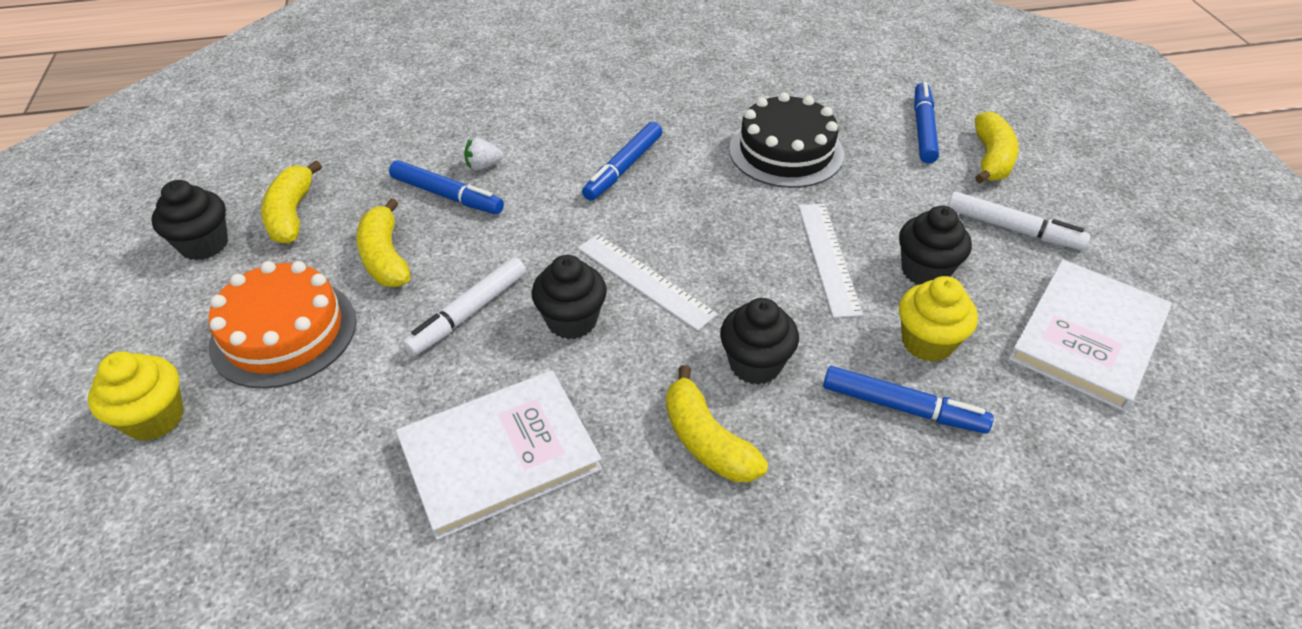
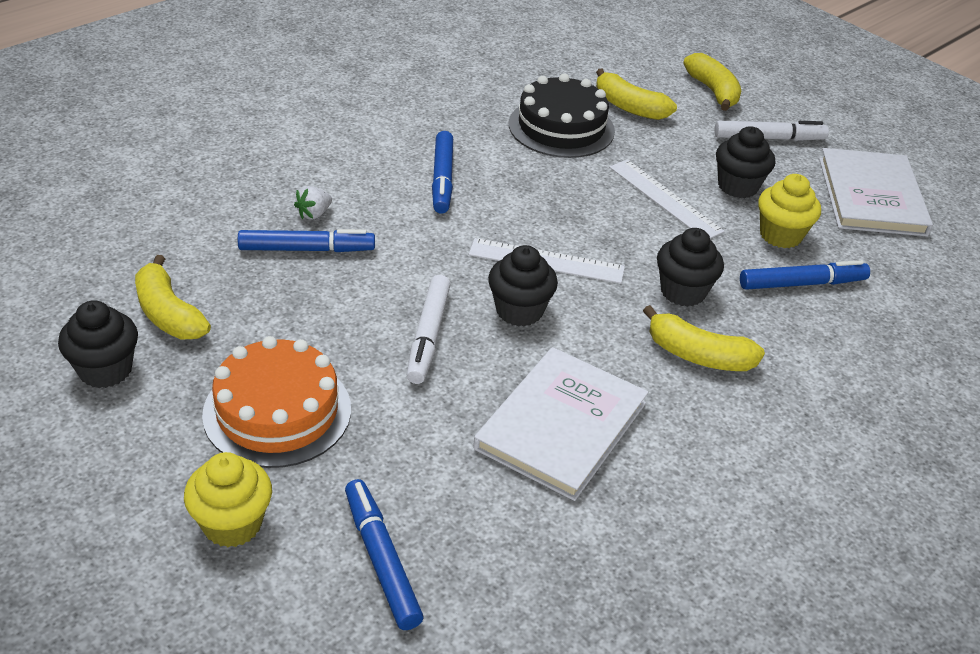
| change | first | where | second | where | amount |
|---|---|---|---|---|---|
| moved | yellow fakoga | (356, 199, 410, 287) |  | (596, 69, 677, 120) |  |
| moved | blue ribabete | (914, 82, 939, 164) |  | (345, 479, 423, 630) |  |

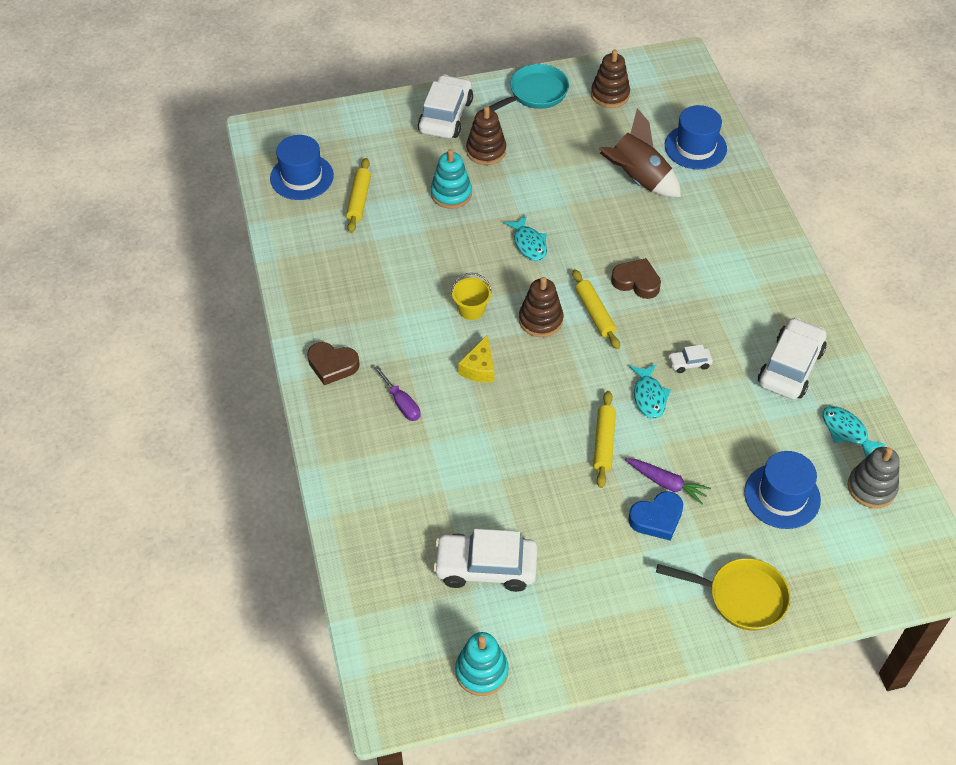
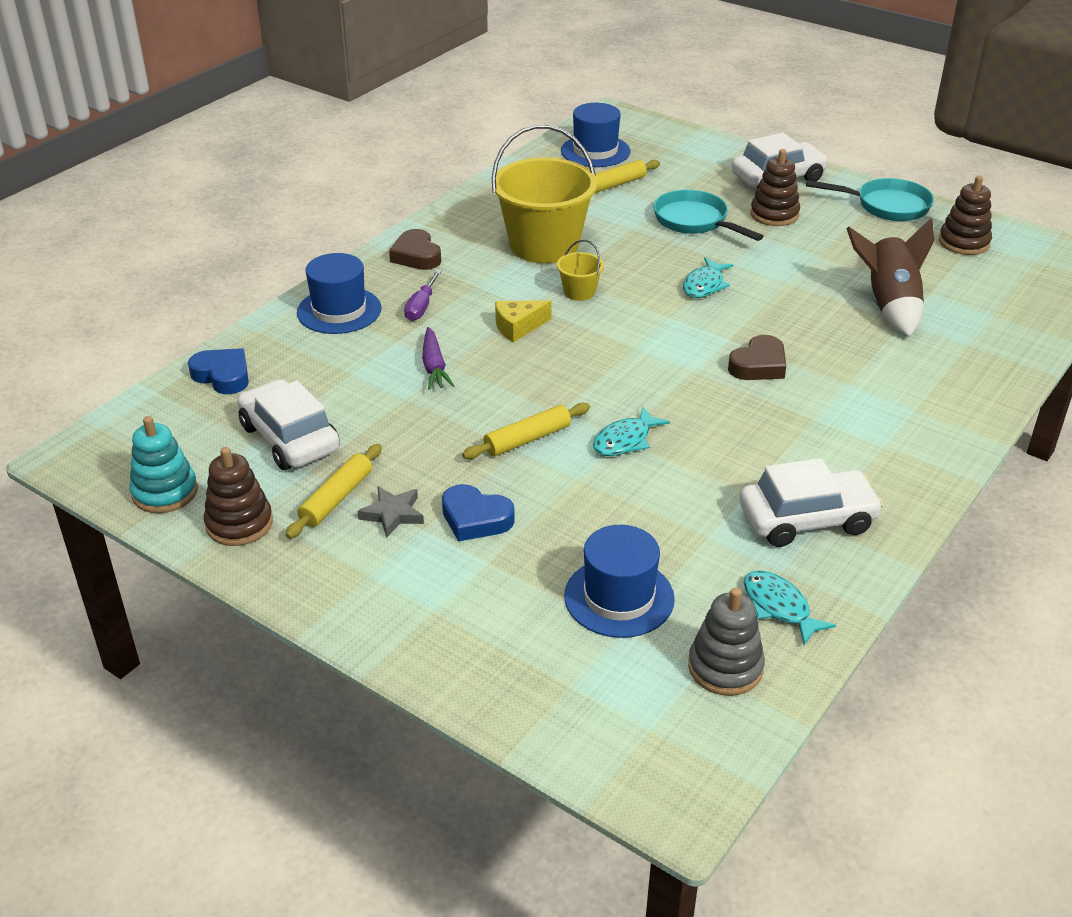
| change | first | where | second | where | amount |
|---|---|---|---|---|---|
| removed | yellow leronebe | (656, 558, 790, 630) |  |  |  |
| removed | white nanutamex | (668, 344, 713, 373) |  |  |  |
| added |  |  | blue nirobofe | (188, 348, 249, 394) |  |
| added |  |  | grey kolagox | (358, 486, 424, 538) |  |
| added |  |  | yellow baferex | (492, 125, 598, 263) |  |
| moved | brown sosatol | (519, 277, 563, 337) |  | (204, 447, 273, 546) |  |
| moved | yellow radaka | (572, 269, 620, 349) |  | (286, 444, 382, 539) |  |
| moved | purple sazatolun | (625, 458, 711, 505) |  | (422, 327, 454, 390) |  |
| moved | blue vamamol | (665, 105, 727, 169) |  | (297, 253, 381, 334) |  |
| replaced | turquoise sosatol | (431, 149, 472, 209) | turquoise leronebe | (654, 190, 763, 241) |  |
| turned | brown nirobofe | (611, 258, 661, 299) |  | (728, 335, 786, 380) | 60 degrees clockwise |
| turned | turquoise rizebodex | (822, 406, 886, 457) |  | (744, 570, 836, 645) | 45 degrees counterclockwise |

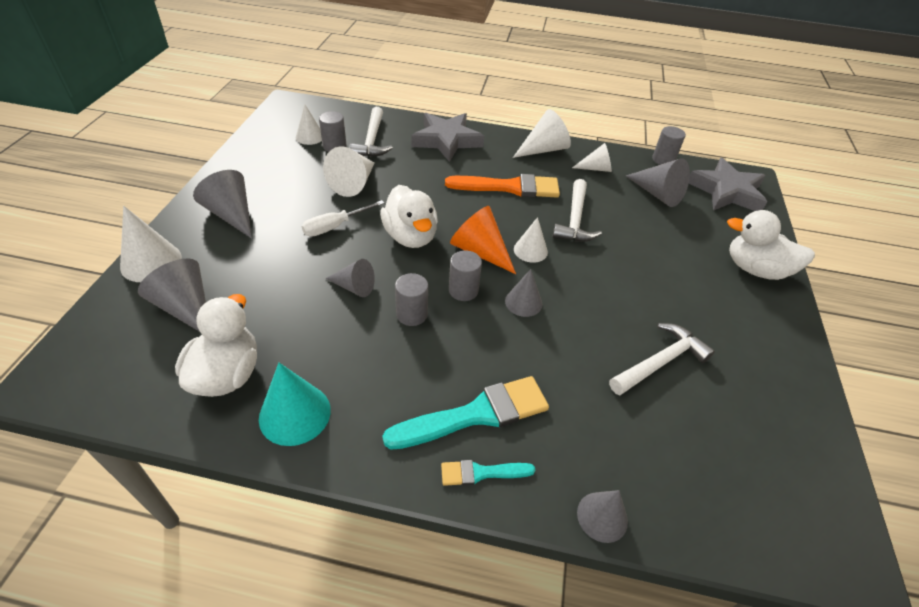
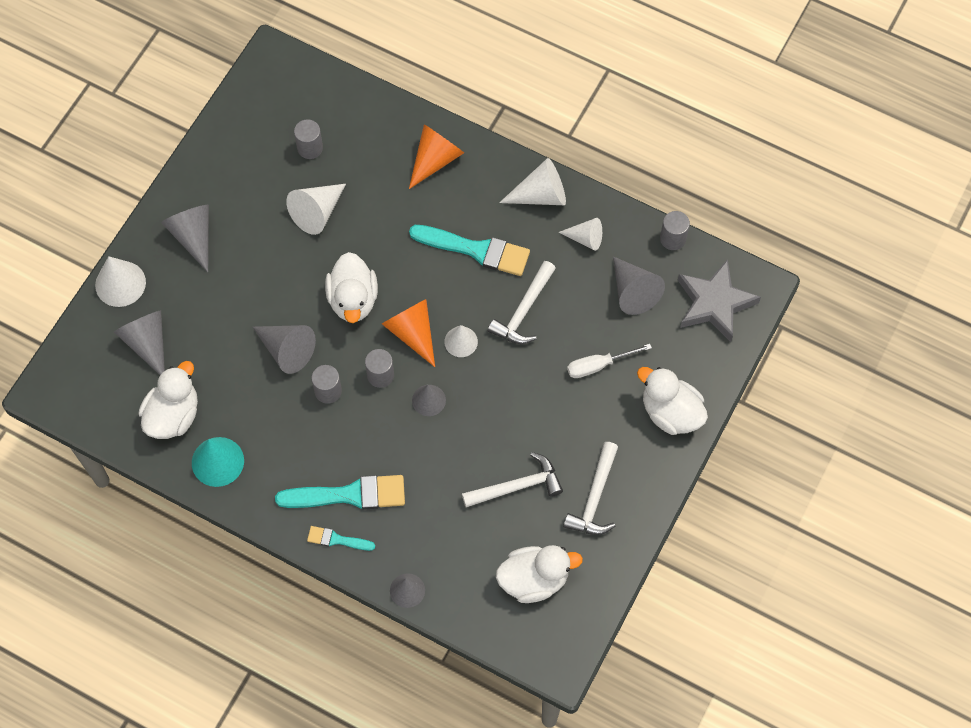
| change | first | where | second | where | amount |
|---|---|---|---|---|---|
| removed | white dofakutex | (296, 104, 322, 145) |  |  |  |
| added |  |  | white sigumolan | (496, 545, 583, 603) |  |
| moved | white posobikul | (302, 200, 384, 237) |  | (567, 344, 652, 378) |  |
| moved | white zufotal | (349, 107, 393, 157) |  | (563, 442, 618, 535) |  |
| replaced | grey kolagox | (411, 113, 484, 162) | orange dofakutex | (409, 124, 464, 189) |  |
| recoloured | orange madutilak | (445, 174, 560, 198) | turquoise madutilak | (409, 225, 530, 276) |  |
| resized | grey dofakutex | (325, 259, 375, 297) |  | (253, 325, 316, 374) | x1.53 |

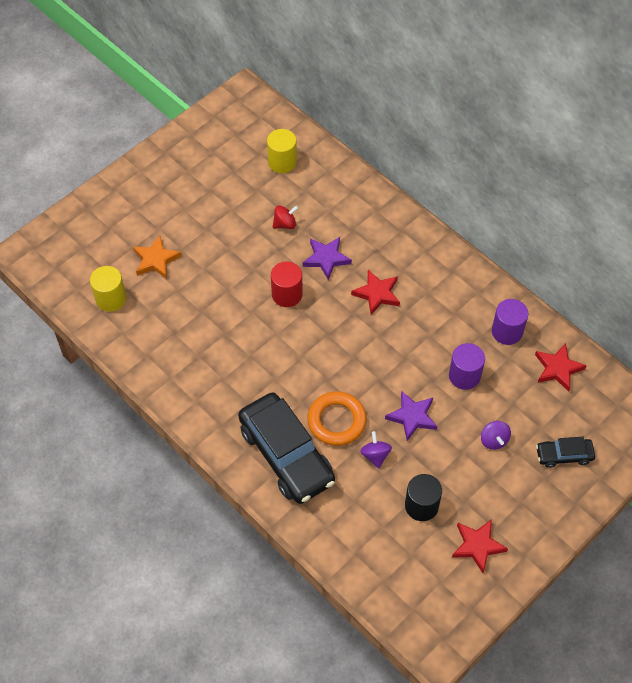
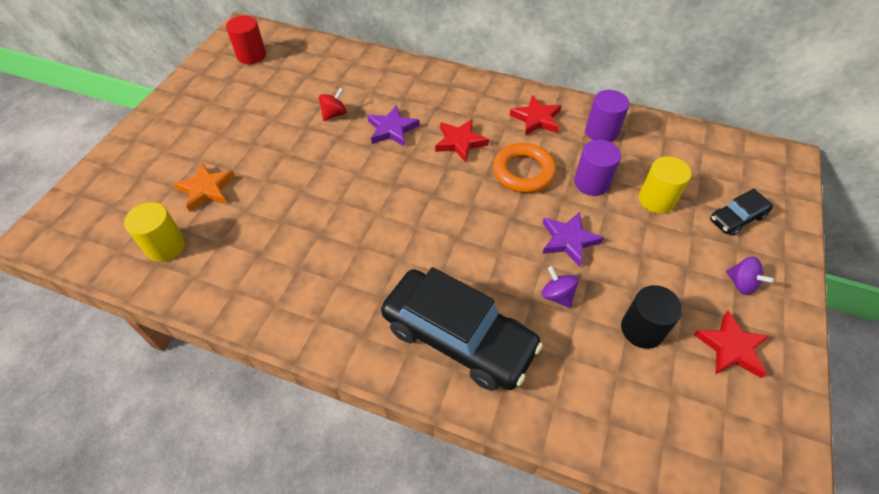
| change | first | where | second | where | amount |
|---|---|---|---|---|---|
| moved | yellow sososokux | (267, 129, 297, 173) |  | (639, 156, 692, 214) |  |
| moved | red sososokux | (271, 262, 303, 307) |  | (226, 16, 266, 64) |  |
| moved | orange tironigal | (308, 391, 367, 446) |  | (493, 143, 556, 193) |  |
| moved | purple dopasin | (481, 421, 511, 450) |  | (726, 257, 774, 295) |  |
| moved | red kolagox | (535, 343, 587, 392) |  | (510, 95, 561, 136) |  |

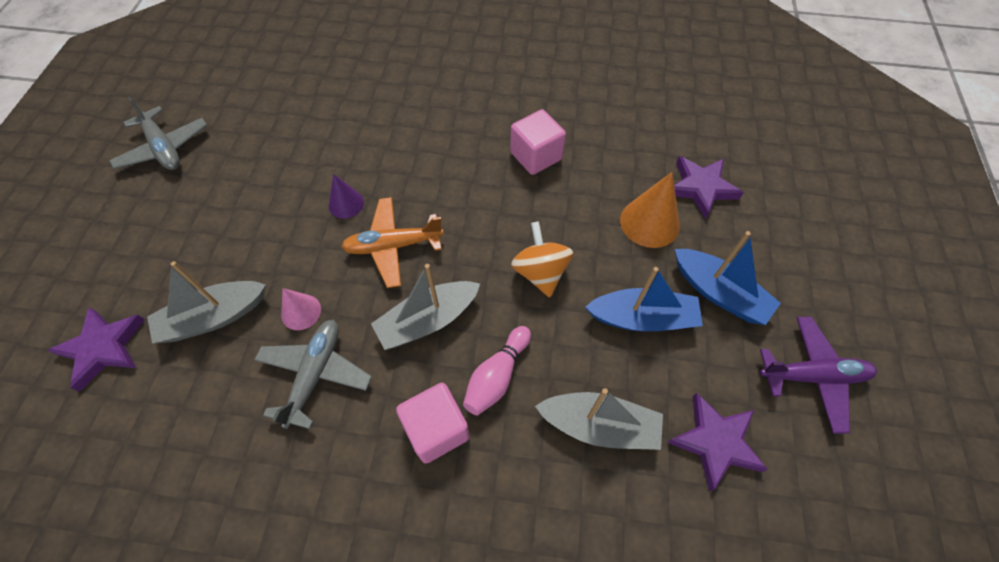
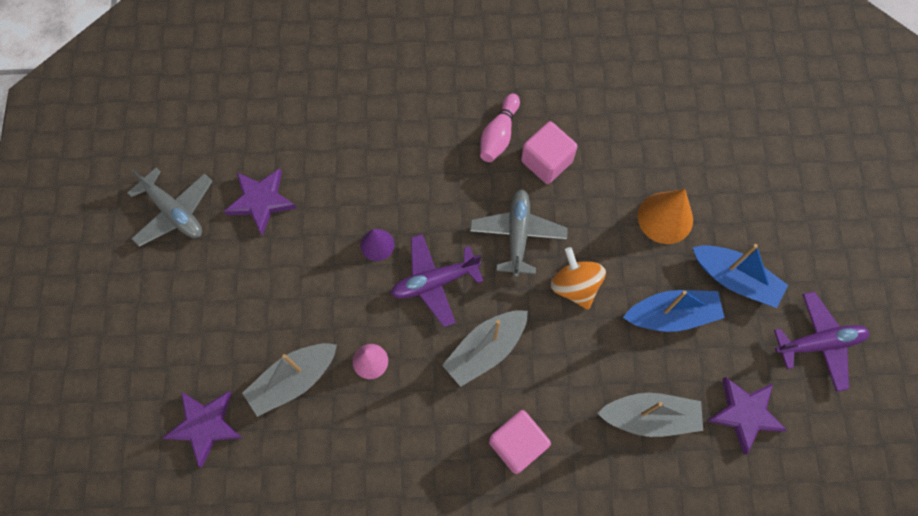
| change | first | where | second | where | amount |
|---|---|---|---|---|---|
| moved | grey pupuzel | (254, 320, 372, 429) |  | (470, 189, 568, 277) |  |
| moved | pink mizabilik | (463, 326, 531, 415) |  | (480, 94, 520, 162) |  |
| moved | purple kolagox | (674, 156, 743, 219) |  | (224, 168, 297, 235) |  |
| recoloured | orange pupuzel | (341, 197, 444, 288) | purple pupuzel | (391, 234, 484, 327) |  |

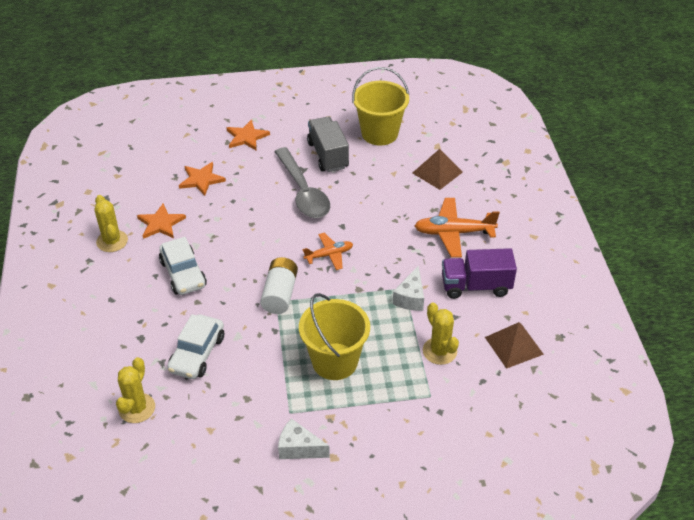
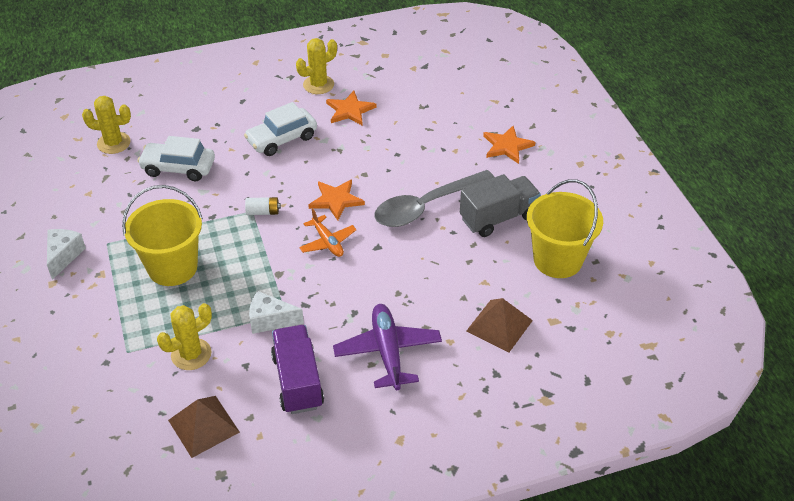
| change | first | where | second | where | amount |
|---|---|---|---|---|---|
| moved | orange kolagox | (179, 162, 226, 196) |  | (308, 179, 365, 221) |  |
| recoloured | orange pupuzel | (415, 198, 500, 258) | purple pupuzel | (333, 304, 442, 390) |  |
| resized | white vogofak | (260, 257, 298, 314) |  | (245, 197, 281, 215) | x0.57 |

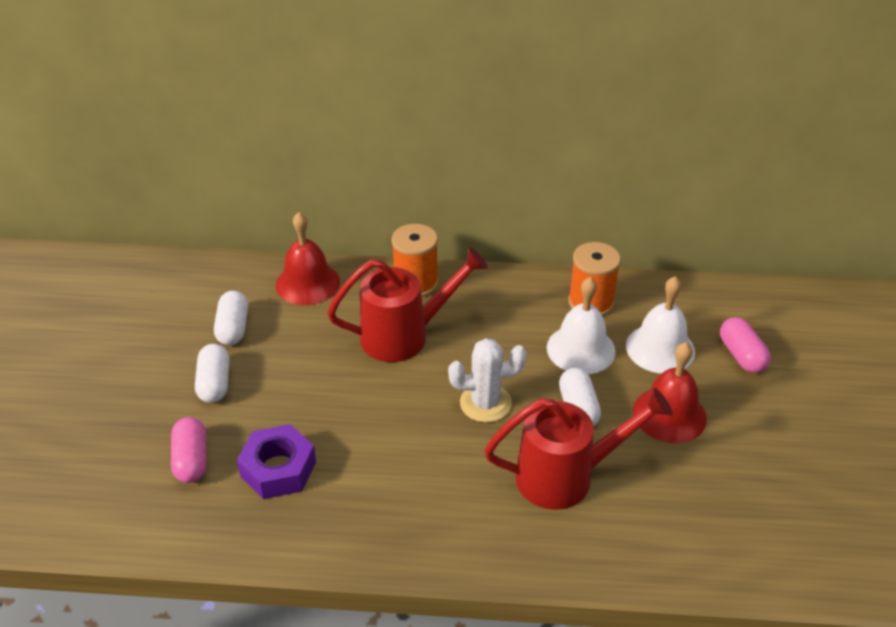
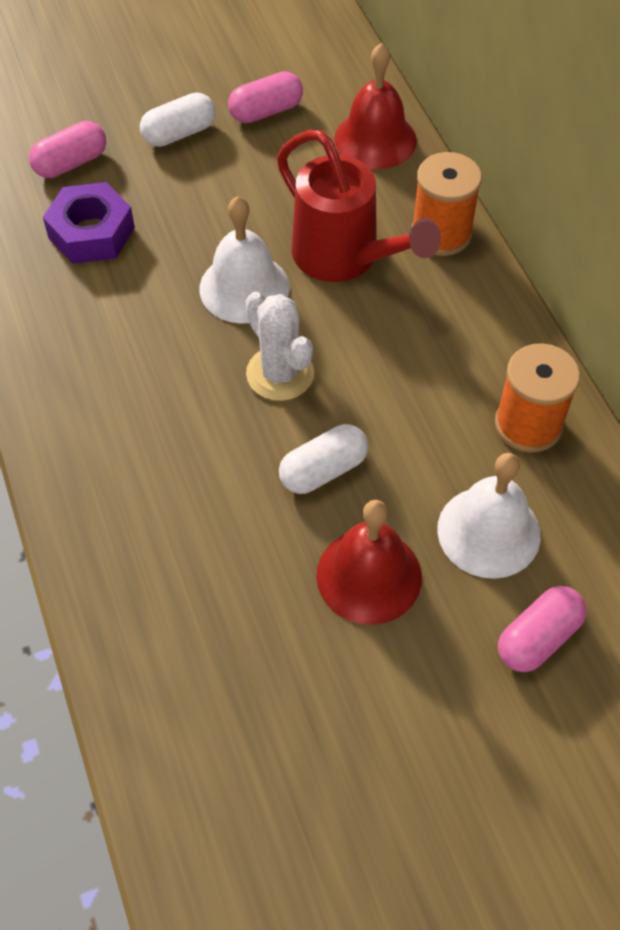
| change | first | where | second | where | amount |
|---|---|---|---|---|---|
| removed | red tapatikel | (484, 388, 673, 510) |  |  |  |
| moved | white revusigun | (547, 277, 616, 374) |  | (199, 196, 290, 324) |  |
| recoloured | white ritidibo | (214, 291, 248, 345) | pink ritidibo | (228, 71, 303, 123) |  |

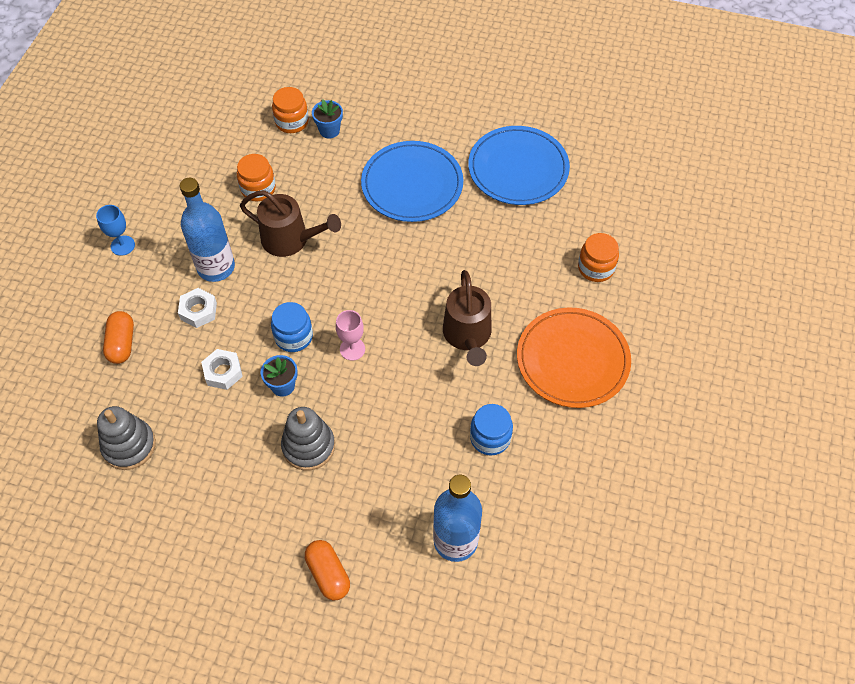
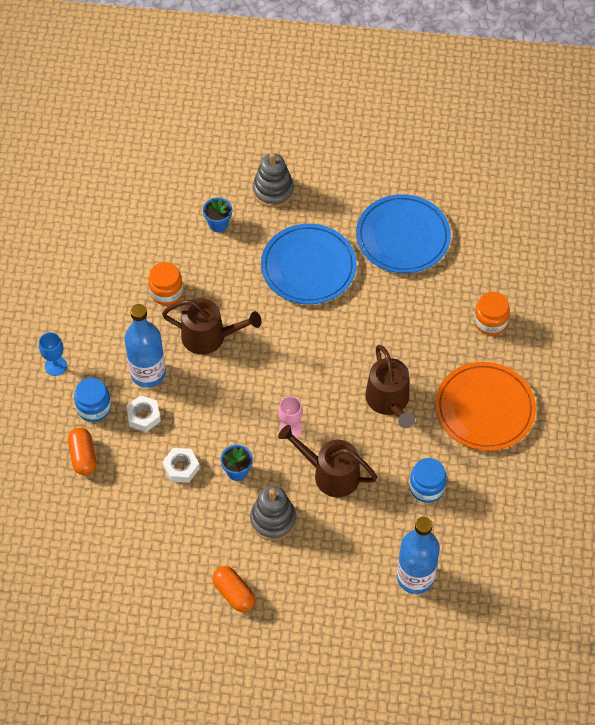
| change | first | where | second | where | amount |
|---|---|---|---|---|---|
| removed | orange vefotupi | (272, 87, 309, 133) |  |  |  |
| added |  |  | brown tapatikel | (278, 425, 377, 497) |  |
| moved | grey sosatol | (97, 406, 156, 470) |  | (253, 153, 294, 207) |  |
| moved | blue vefotupi | (271, 302, 313, 352) |  | (74, 378, 111, 422) |  |
| moved | orange ritidibo | (305, 540, 350, 600) |  | (212, 566, 255, 612) |  |

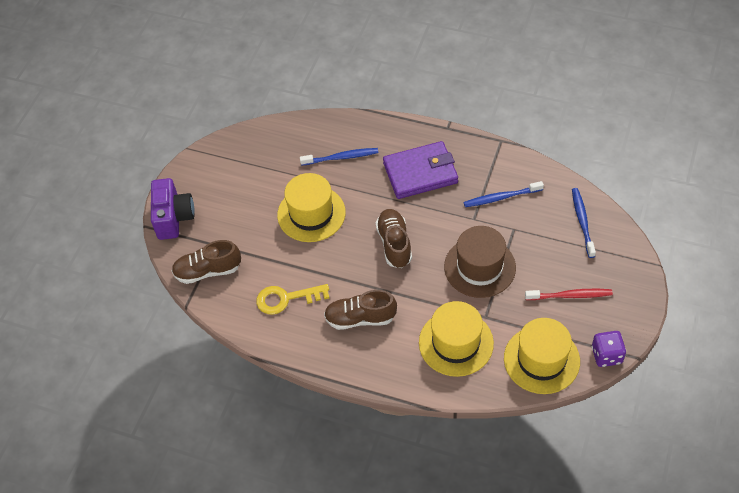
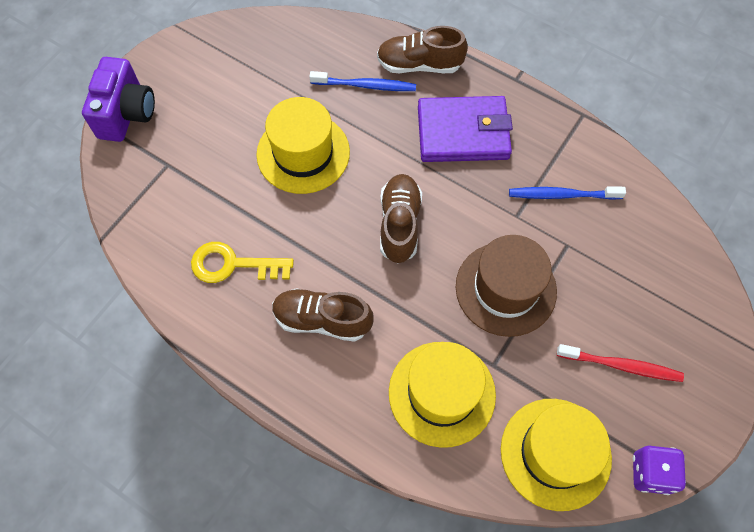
| change | first | where | second | where | amount |
|---|---|---|---|---|---|
| removed | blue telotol | (572, 188, 596, 258) |  |  |  |
| moved | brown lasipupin | (172, 240, 241, 284) |  | (377, 26, 468, 73) |  |

